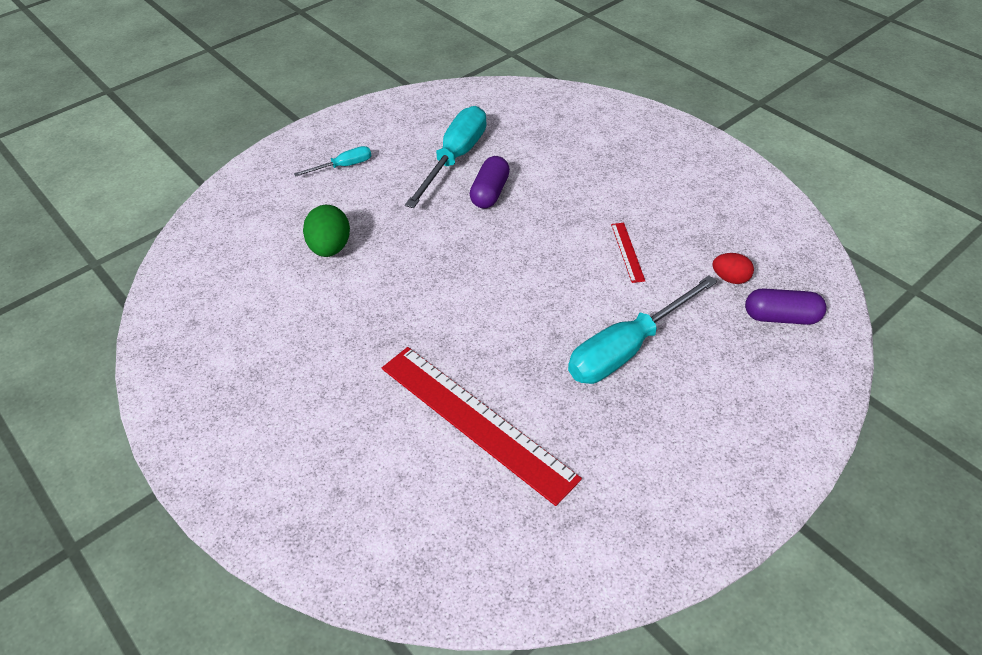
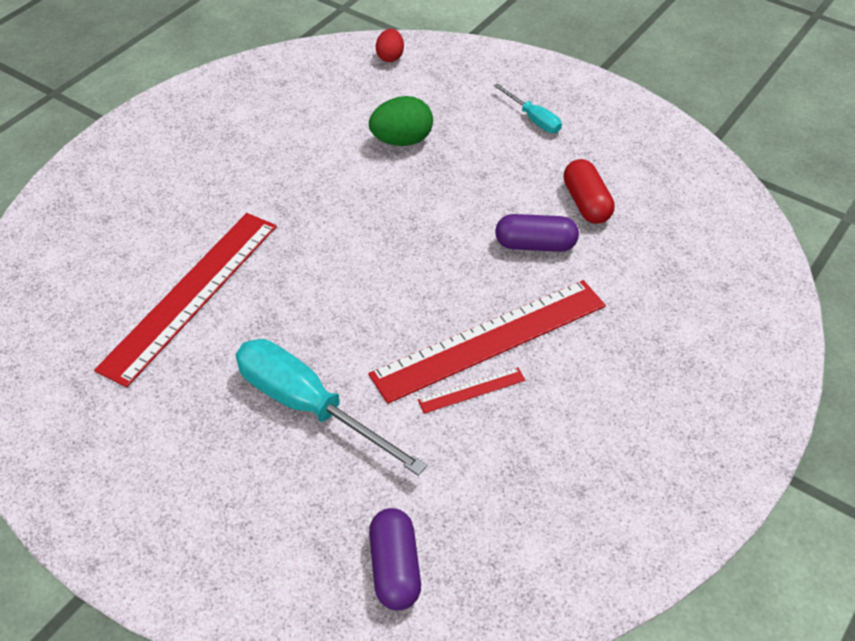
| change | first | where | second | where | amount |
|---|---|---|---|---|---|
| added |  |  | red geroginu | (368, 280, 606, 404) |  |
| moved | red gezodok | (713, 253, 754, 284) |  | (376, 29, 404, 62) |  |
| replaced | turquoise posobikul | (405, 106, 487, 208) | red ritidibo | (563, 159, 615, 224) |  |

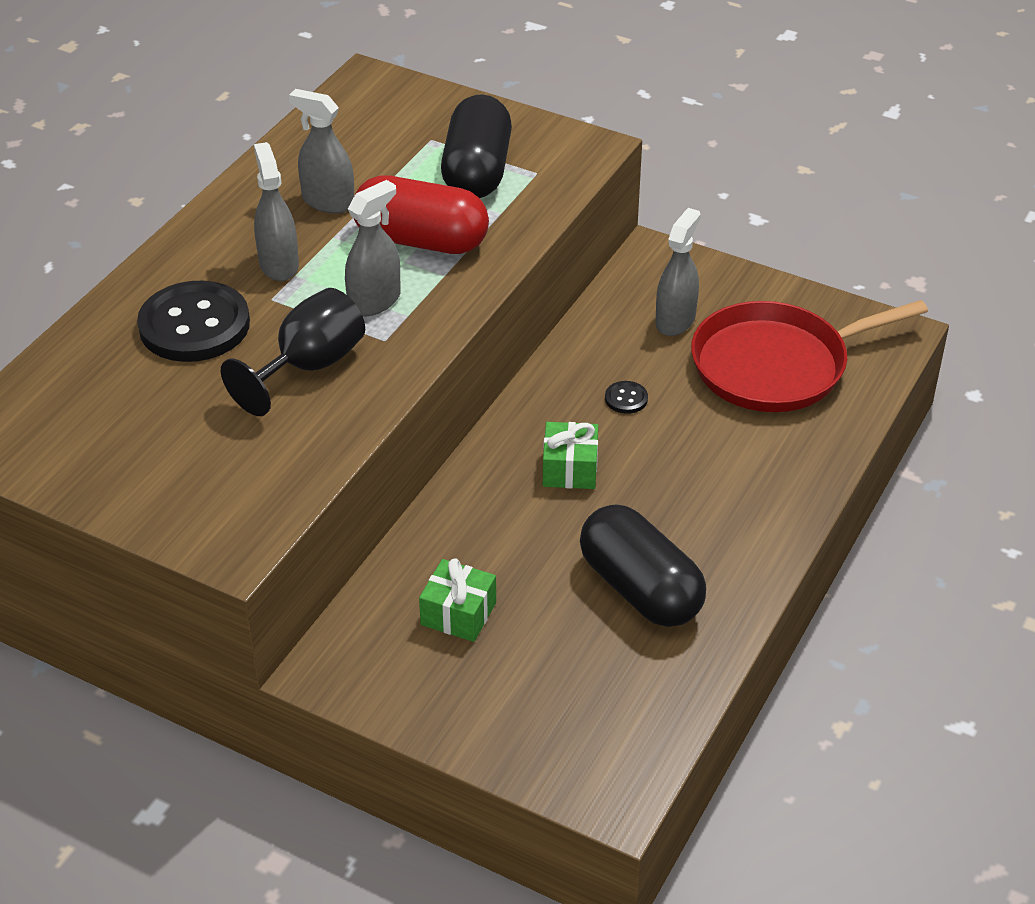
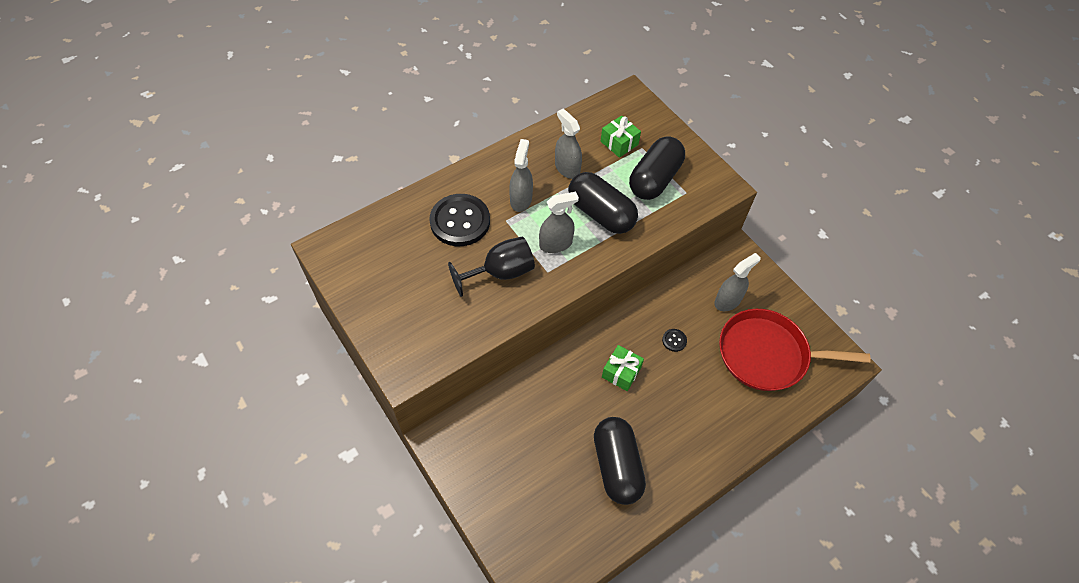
| change | first | where | second | where | amount |
|---|---|---|---|---|---|
| moved | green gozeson | (419, 558, 496, 642) |  | (601, 115, 641, 158) |  |
| recoloured | red ritidibo | (354, 175, 489, 254) | black ritidibo | (568, 172, 638, 234) |  |

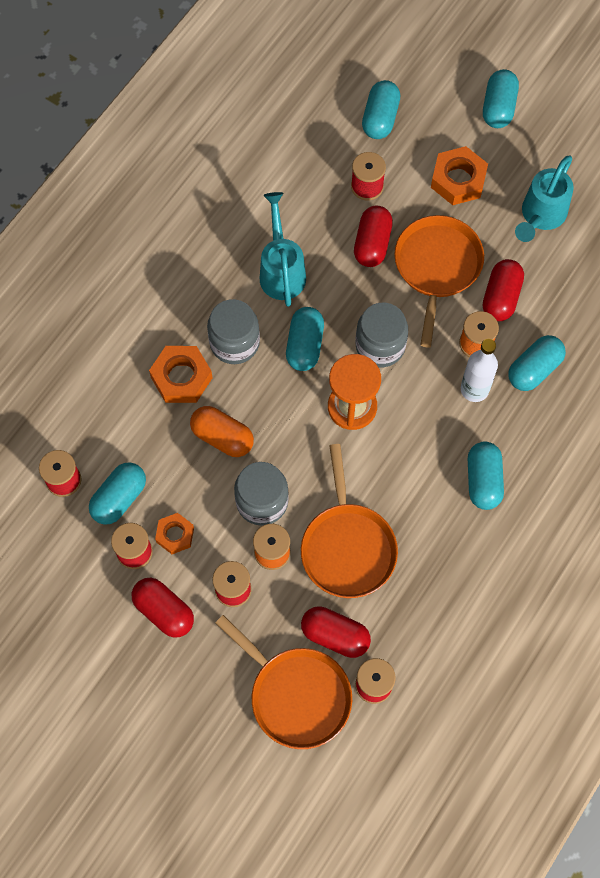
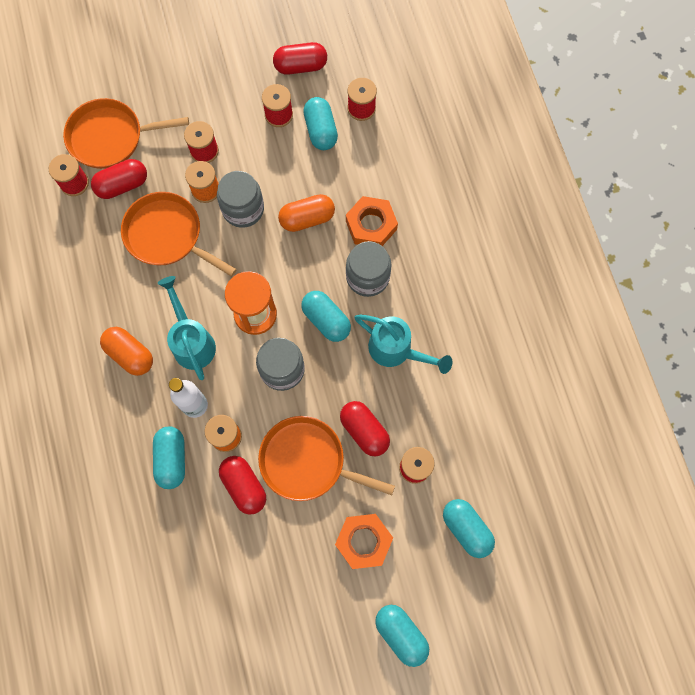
| change | first | where | second | where | amount |
|---|---|---|---|---|---|
| removed | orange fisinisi | (155, 513, 194, 554) |  |  |  |
| moved | red ritidibo | (132, 578, 194, 638) |  | (273, 42, 327, 75) |  |
| moved | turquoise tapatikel | (515, 155, 574, 242) |  | (158, 276, 216, 380) |  |
| recoloured | turquoise ritidibo | (468, 442, 504, 510) | orange ritidibo | (100, 327, 153, 376) |  |
| turned | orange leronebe | (394, 215, 484, 347) |  | (258, 416, 395, 501) | 150 degrees clockwise |

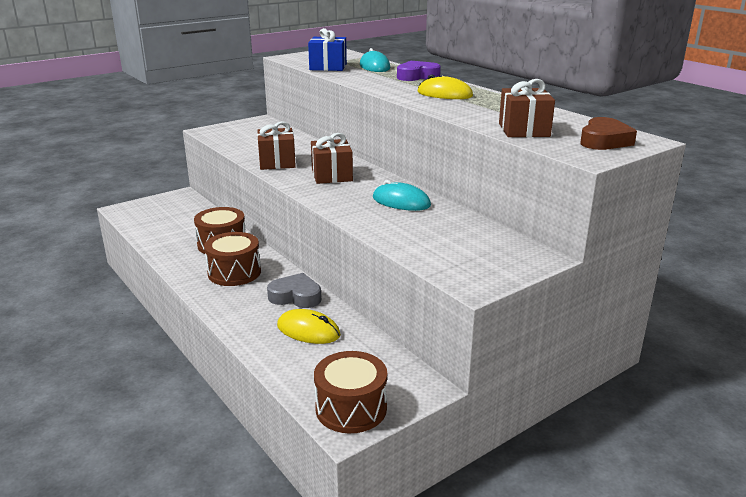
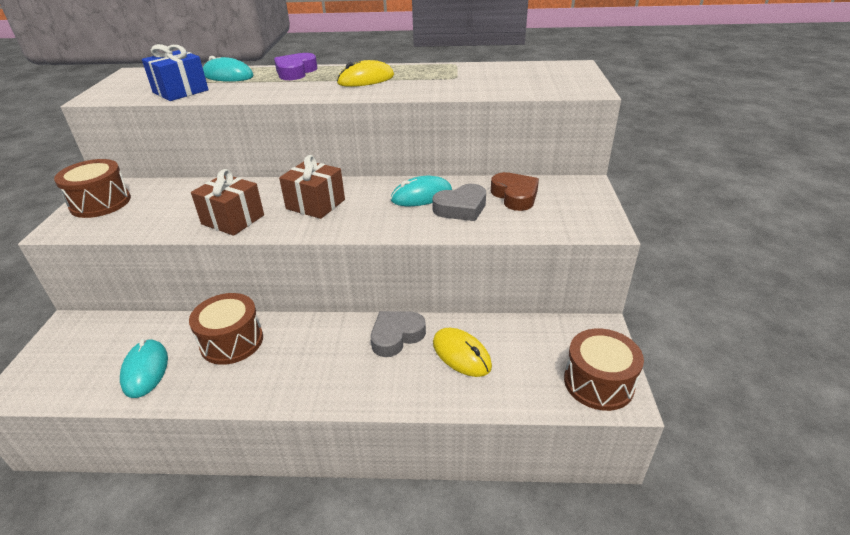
| change | first | where | second | where | amount |
|---|---|---|---|---|---|
| removed | brown gozeson | (499, 79, 555, 137) |  |  |  |
| added |  |  | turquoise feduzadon | (120, 339, 168, 398) |  |
| added |  |  | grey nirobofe | (432, 184, 486, 221) |  |
| moved | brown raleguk | (204, 232, 261, 286) |  | (54, 159, 131, 218) |  |
| moved | brown nirobofe | (580, 117, 637, 150) |  | (491, 172, 539, 211) |  |
| turned | yellow feduzadon | (277, 309, 341, 344) |  | (433, 328, 492, 377) | 75 degrees clockwise |

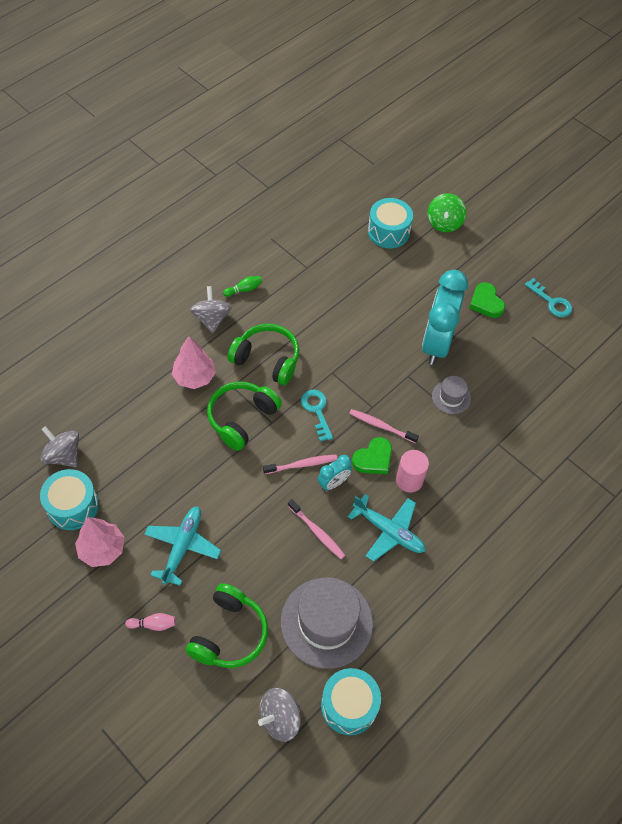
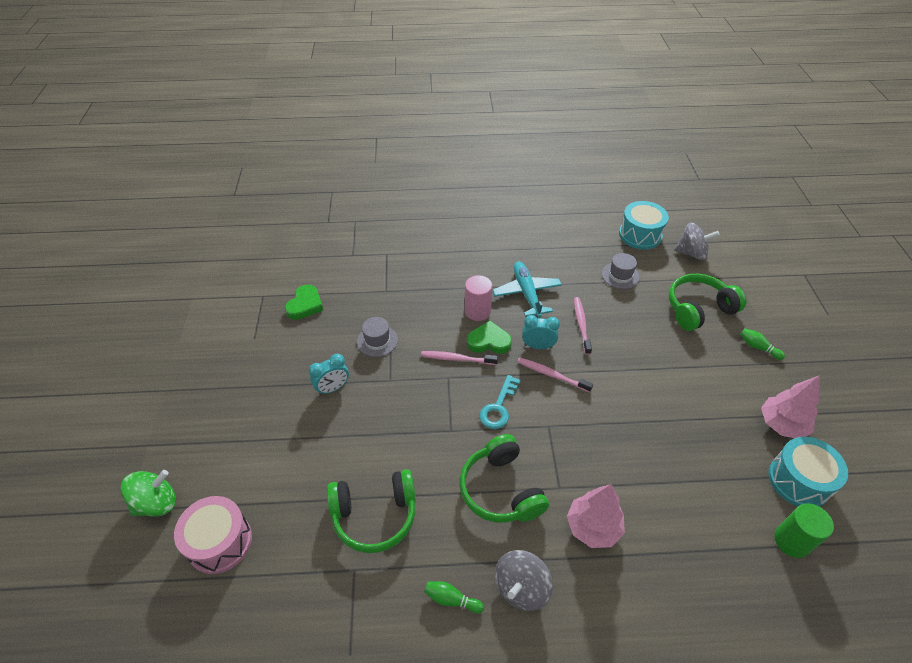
| change | first | where | second | where | amount |
|---|---|---|---|---|---|
| removed | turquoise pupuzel | (144, 506, 221, 586) |  |  |  |
| removed | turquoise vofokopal | (525, 278, 572, 317) |  |  |  |
| moved | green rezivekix | (207, 382, 282, 451) |  | (327, 470, 416, 553) |  |
| moved | green nirobofe | (469, 282, 505, 318) |  | (285, 284, 323, 320) |  |
| replaced | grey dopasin | (40, 426, 79, 467) | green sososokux | (774, 503, 834, 558) |  |
| recoloured | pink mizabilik | (125, 613, 176, 631) | green mizabilik | (740, 329, 785, 360) |  |
| recoloured | turquoise raleguk | (368, 198, 413, 248) | pink raleguk | (174, 496, 252, 574) |  |
| turned | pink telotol | (349, 409, 419, 443) |  | (421, 351, 498, 365) | 120 degrees clockwise |
| resized | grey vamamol | (281, 578, 373, 669) |  | (602, 253, 640, 289) | x0.49 |
| resized | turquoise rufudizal | (422, 270, 468, 365) |  | (309, 354, 349, 395) | x0.46 |

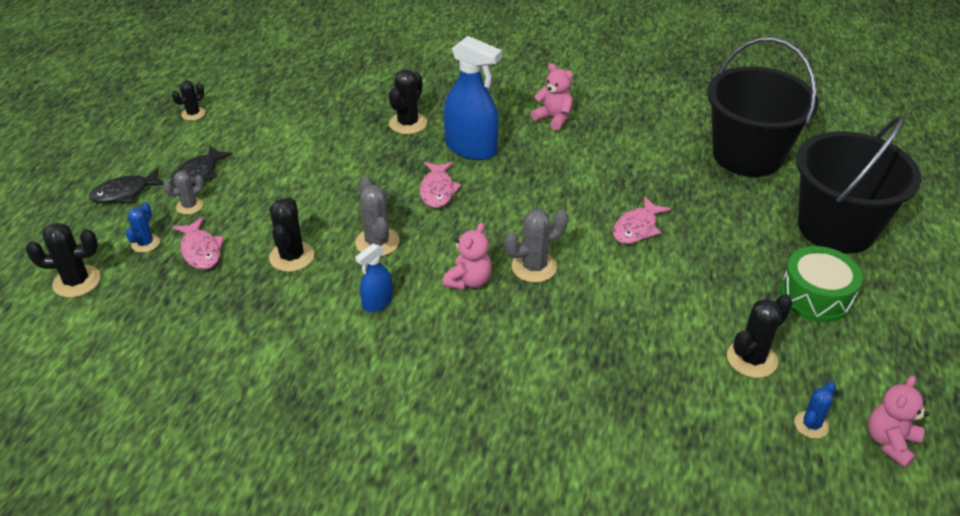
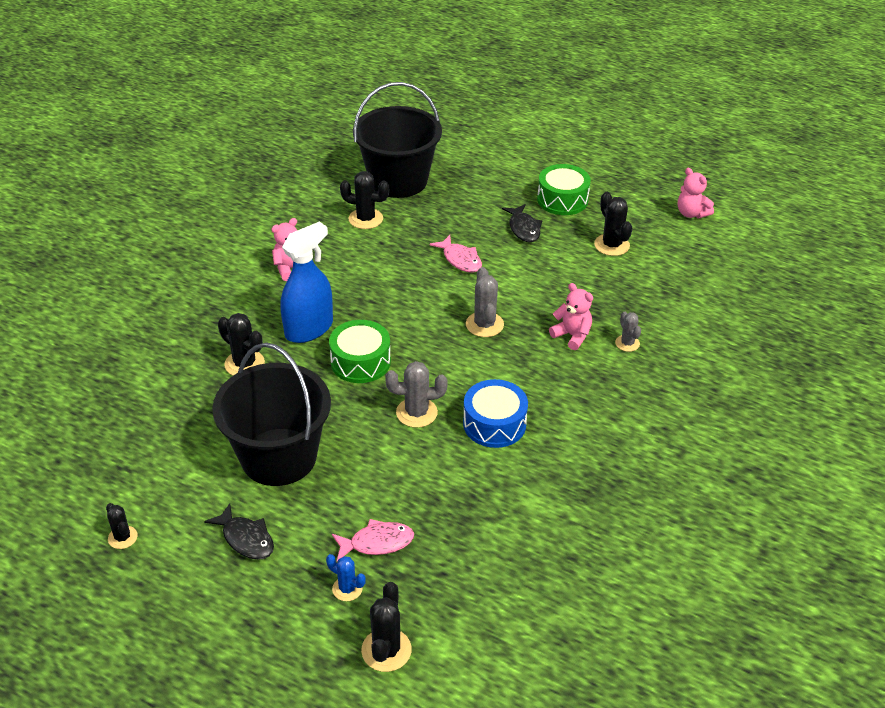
| change | first | where | second | where | amount |
|---|---|---|---|---|---|
| removed | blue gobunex | (794, 381, 836, 439) |  |  |  |
| moved | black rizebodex | (89, 168, 164, 203) |  | (502, 204, 542, 242) |  |
| moved | grey gobunex | (163, 171, 204, 215) |  | (615, 312, 641, 352) |  |
| moved | black gobunex | (269, 197, 314, 272) |  | (340, 171, 389, 229) |  |
| moved | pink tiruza | (443, 223, 492, 290) |  | (549, 283, 593, 350) |  |
| moved | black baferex | (796, 115, 921, 254) |  | (212, 343, 331, 486) |  |
| replaced | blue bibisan | (355, 243, 393, 312) | blue raleguk | (463, 379, 528, 448) |  |
| replaced | pink rizebodex | (420, 162, 462, 208) | green raleguk | (329, 320, 391, 383) |  |

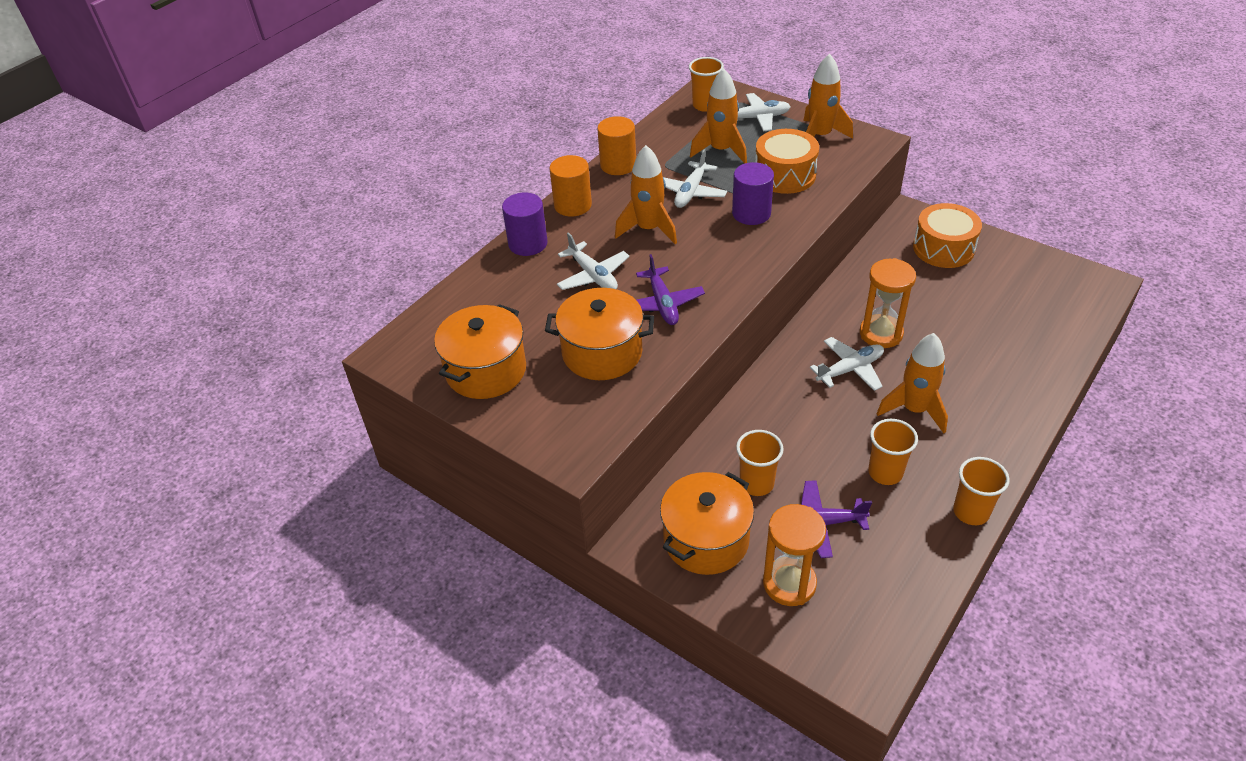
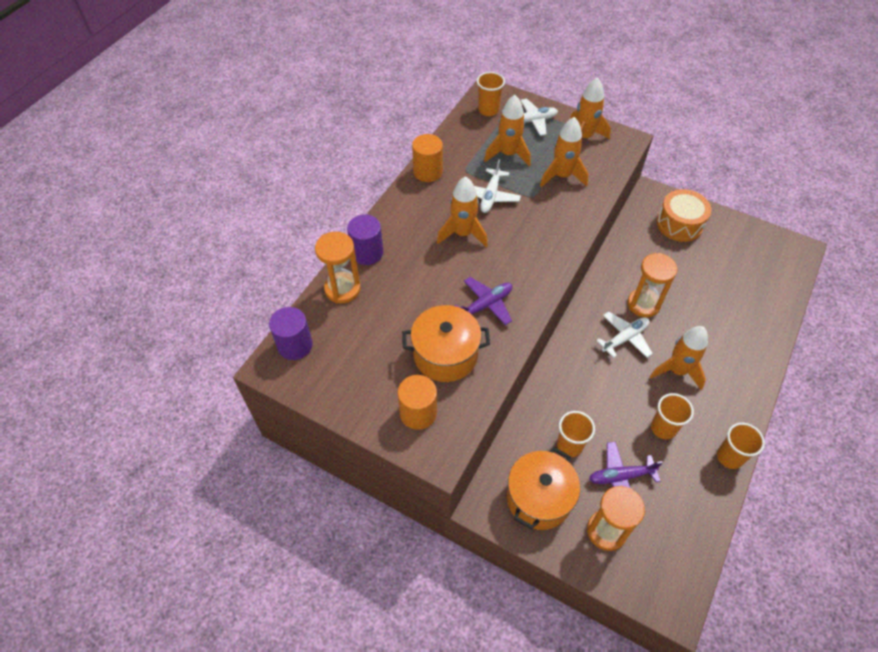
| change | first | where | second | where | amount |
|---|---|---|---|---|---|
| removed | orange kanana | (434, 304, 526, 399) |  |  |  |
| removed | white pupuzel | (557, 232, 630, 290) |  |  |  |
| added |  |  | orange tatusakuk | (315, 232, 360, 304) |  |
| moved | orange sososokux | (549, 155, 592, 217) |  | (398, 375, 437, 430) |  |
| moved | purple sososokux | (732, 162, 774, 225) |  | (269, 307, 313, 360) |  |
| replaced | orange raleguk | (755, 129, 819, 194) | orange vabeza | (540, 117, 588, 187) |  |
| turned | purple pupuzel | (636, 254, 705, 325) |  | (455, 277, 513, 325) | 105 degrees counterclockwise |

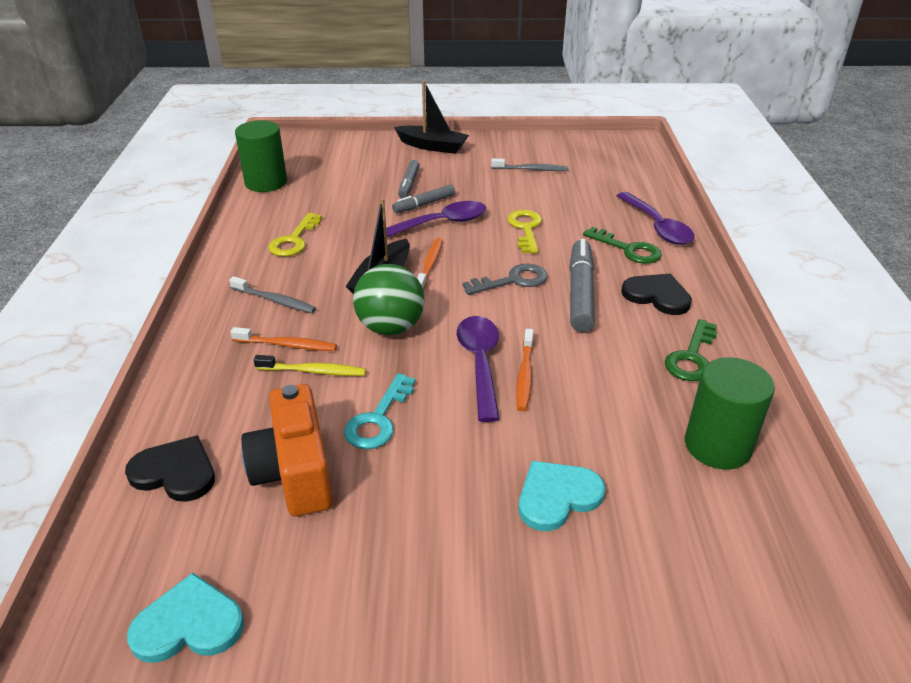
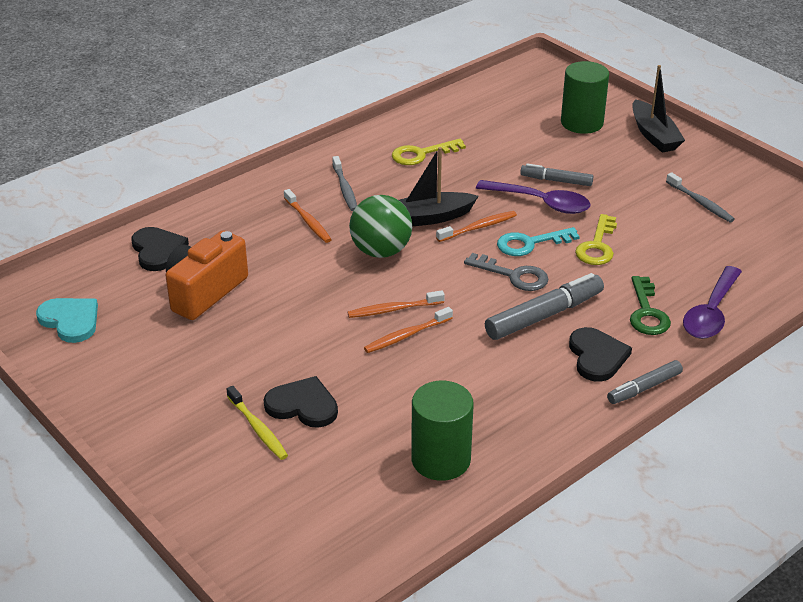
| change | first | where | second | where | amount |
|---|---|---|---|---|---|
| removed | green vofokopal | (665, 319, 718, 381) |  |  |  |
| moved | green sososokux | (235, 120, 287, 192) |  | (561, 61, 609, 134) |  |
| moved | yellow telotol | (254, 355, 366, 376) |  | (226, 386, 288, 460) |  |
| moved | turquoise vofokopal | (344, 373, 416, 449) |  | (497, 227, 580, 256) |  |
| moved | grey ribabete | (398, 160, 420, 198) |  | (607, 360, 683, 404) |  |
| replaced | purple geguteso | (457, 316, 499, 422) | orange telotol | (347, 290, 445, 318) |  |
| recoloured | turquoise nirobofe | (519, 461, 605, 531) | black nirobofe | (264, 376, 338, 428) |  |
| turned | yellow vofokopal | (507, 210, 542, 254) |  | (575, 214, 617, 265) | 150 degrees clockwise |

